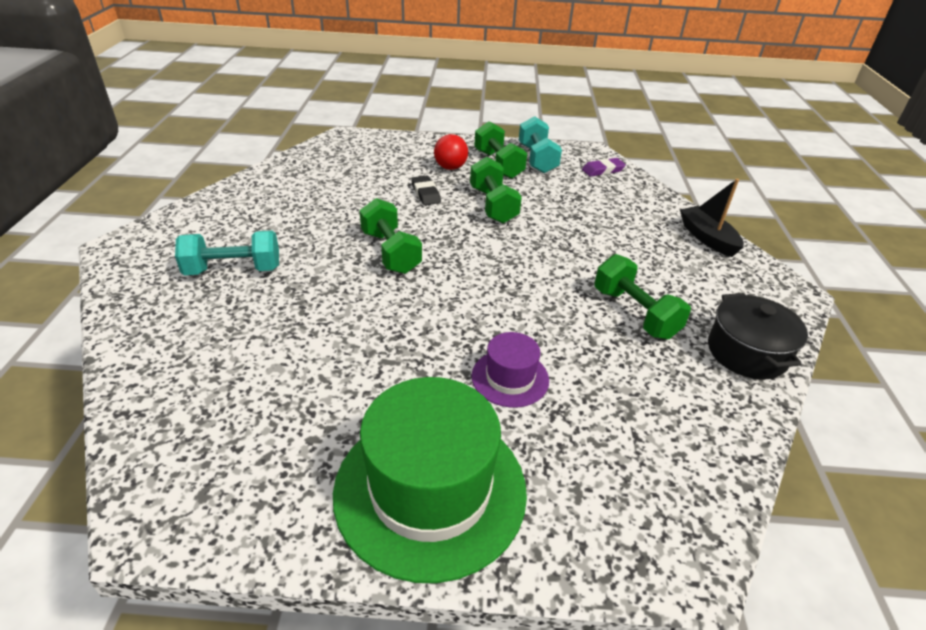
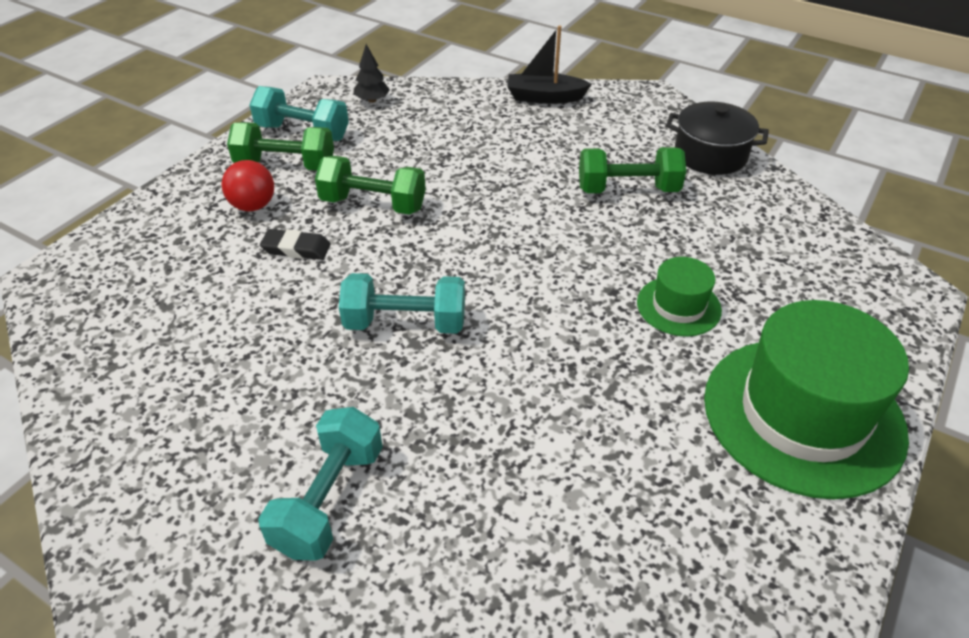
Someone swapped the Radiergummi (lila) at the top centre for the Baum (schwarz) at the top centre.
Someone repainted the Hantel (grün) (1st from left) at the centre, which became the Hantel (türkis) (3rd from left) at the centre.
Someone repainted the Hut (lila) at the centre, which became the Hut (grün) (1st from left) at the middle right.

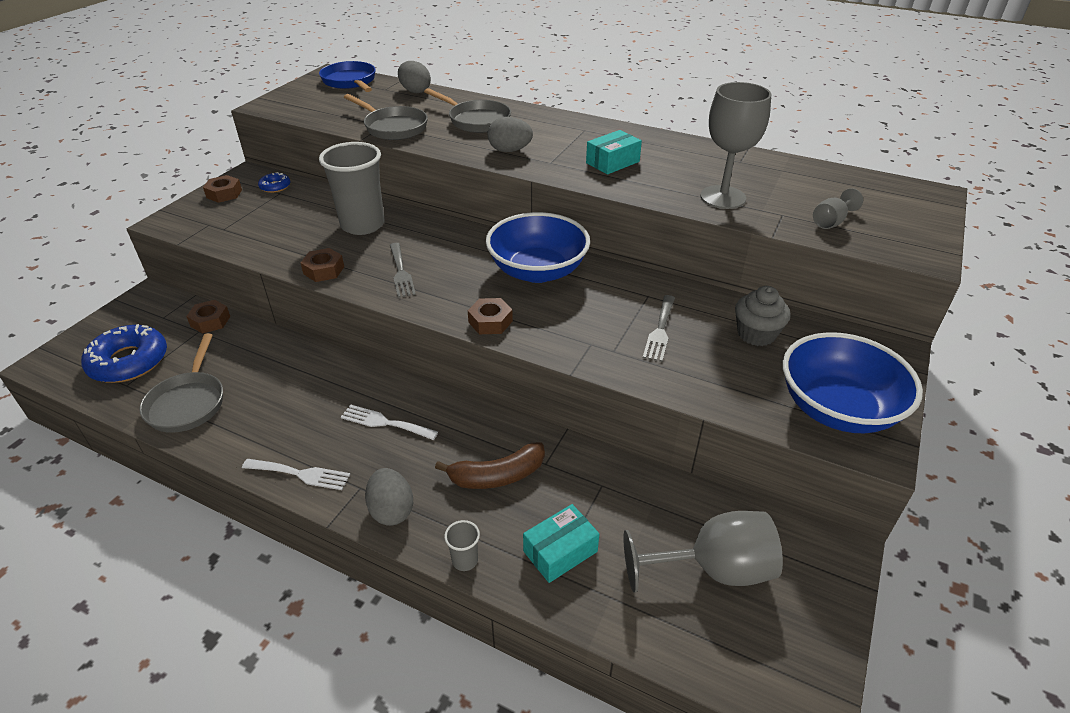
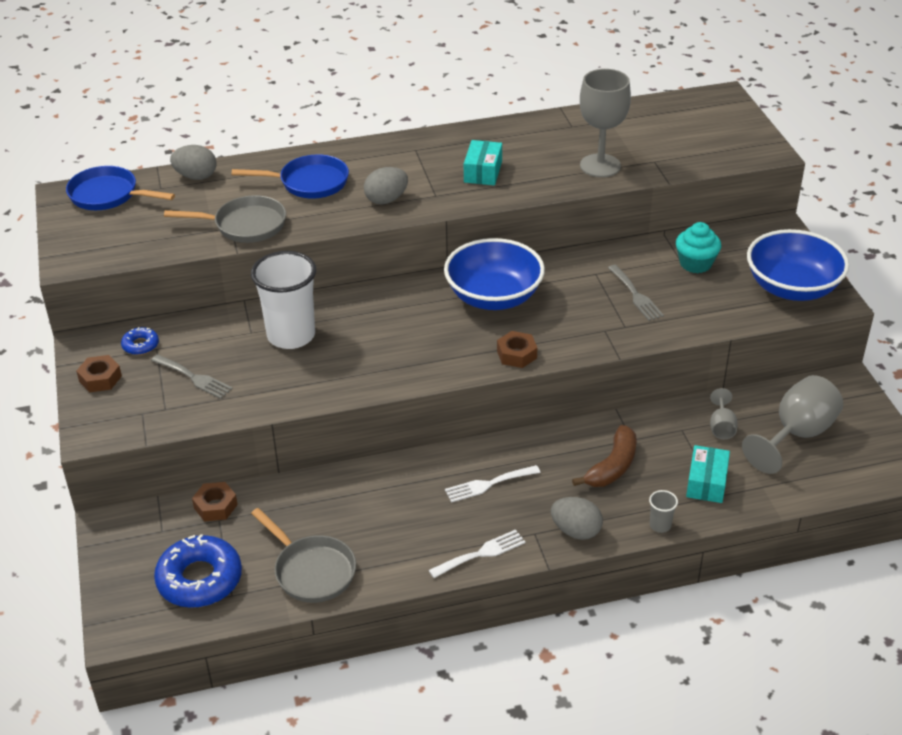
Someone repainted the Pfanne (grau) (3rd from left) at the top centre, which became the Pfanne (blau) (2nd from left) at the top left.
Someone repainted the Becher (grau) (1st from left) at the top left, which became the Becher (weiß) at the middle left.
Someone carried the Kelch (grau) (3rd from left in the first image) from the top right to the middle right.
Someone carried the Gabel (grau) (1st from left) from the centre to the middle left.
Someone took away the Sechskantmutter (braun) (3rd from left) at the middle left.
Someone repainted the Muffin (grau) at the middle right, which became the Muffin (türkis) at the middle right.

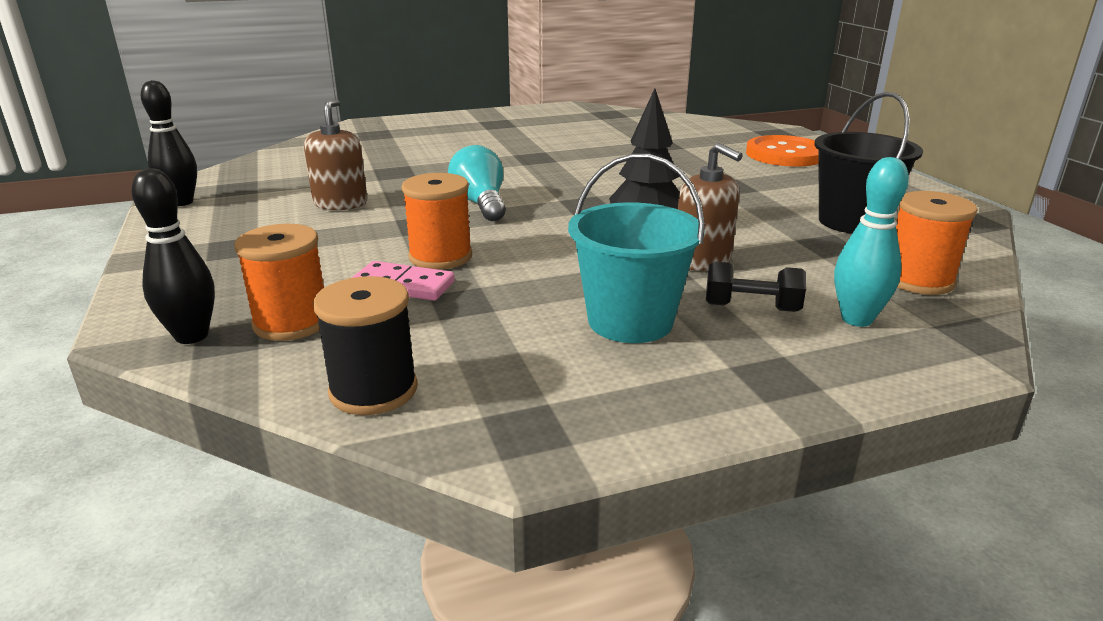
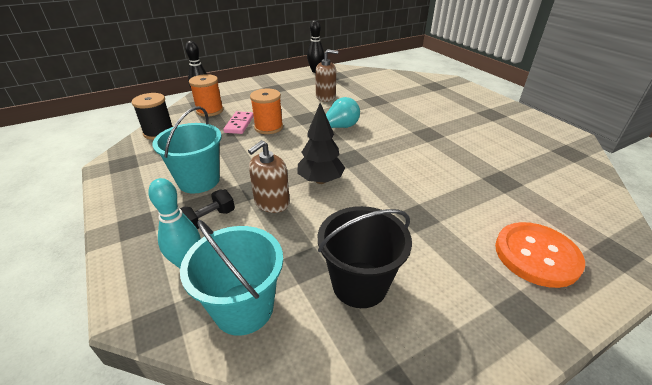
Someone swapped the Garnrolle (orange) (3rd from left) at the middle right for the Eimer (türkis) (2nd from left) at the bottom centre.
Someone rotated the Hantel (schwarz) at the middle right by 45 degrees clockwise.

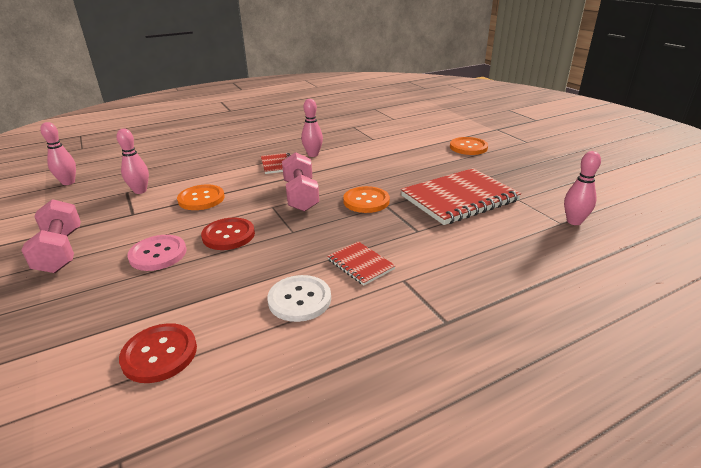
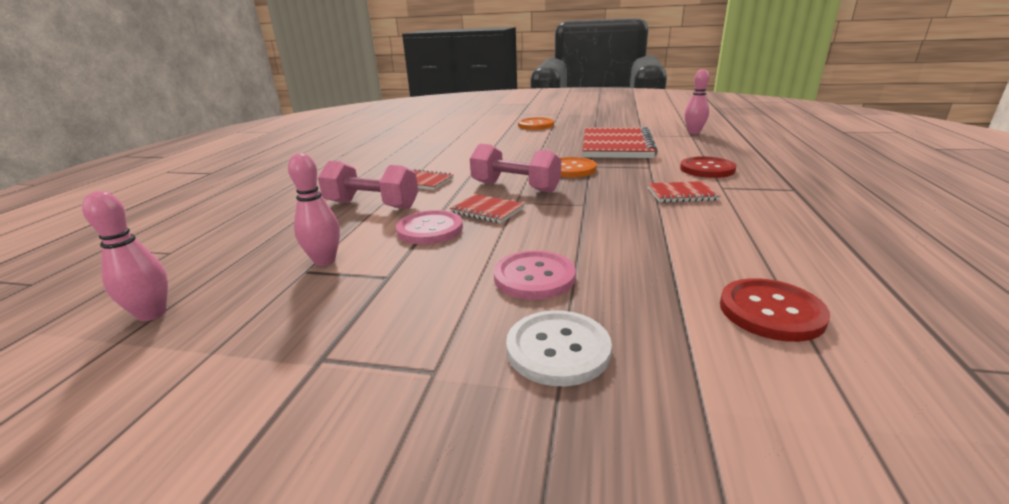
Someone took away the Bowlingkegel (rosa) (3rd from left) at the top centre.
Someone repainted the Knopf (orange) (1st from left) at the middle left, which became the Knopf (rosa) (1st from left) at the centre.
Someone carried the Hantel (rosa) (1st from left) from the middle left to the centre.
Someone carried the Knopf (rot) (2nd from left in the first image) from the middle left to the top right.
Someone carried the Knopf (weiß) from the centre to the bottom centre.
Someone put down the Notizbuch (rot) (2nd from left) at the centre.

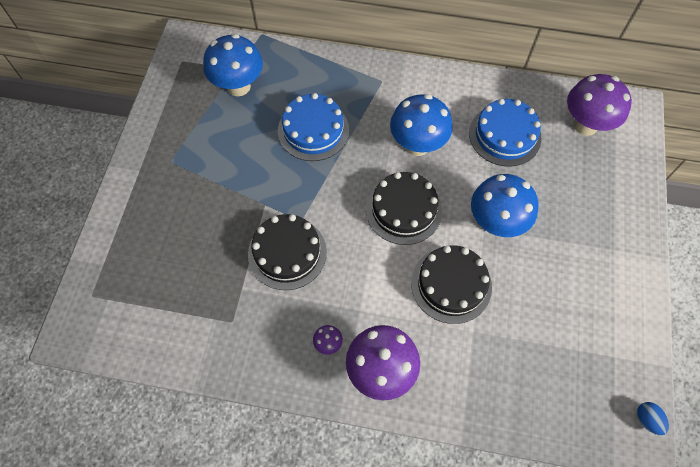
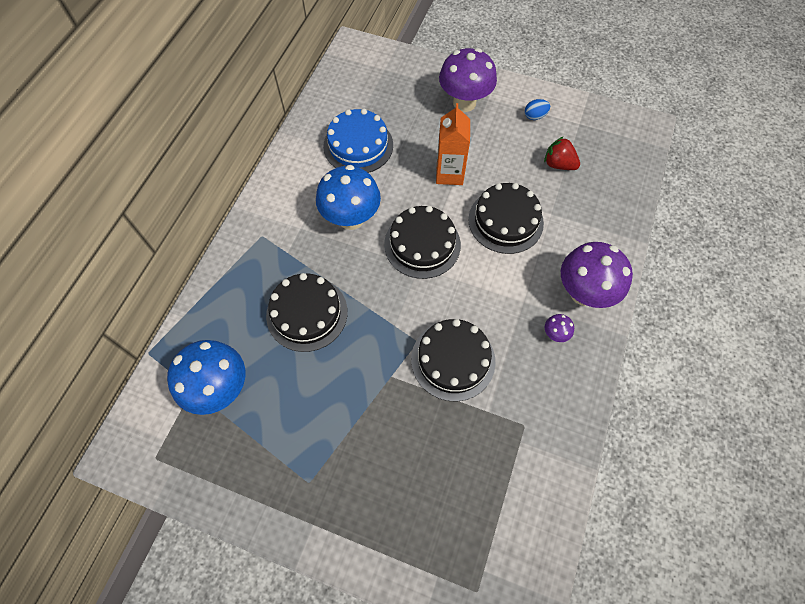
Someone carried the Pilz (lila) (3rd from left in the first image) from the top right to the top centre.
Someone repainted the Kuchen (blau) (1st from left) at the top centre, which became the Kuchen (schwarz) (1st from left) at the centre.
Someone swapped the Pilz (blau) (3rd from left) at the middle right for the Getränkekarton (orange) at the top centre.
Someone carried the Ei (blau) from the bottom right to the top right.
Someone put down the Erdbeere (rot) at the top right.

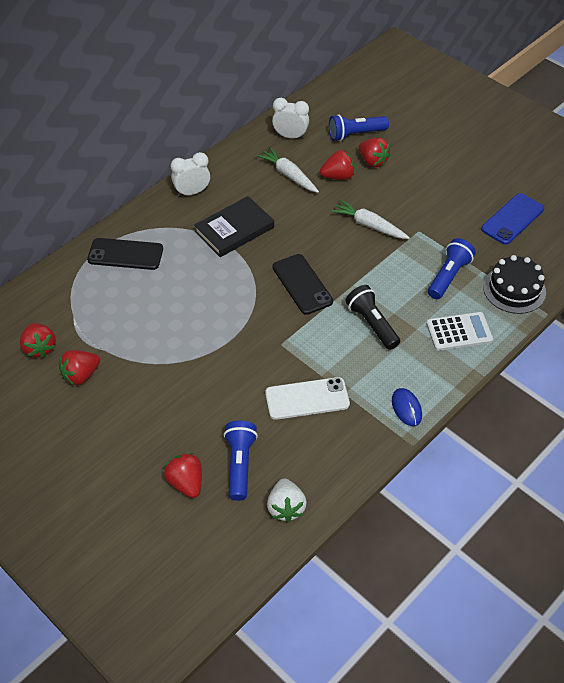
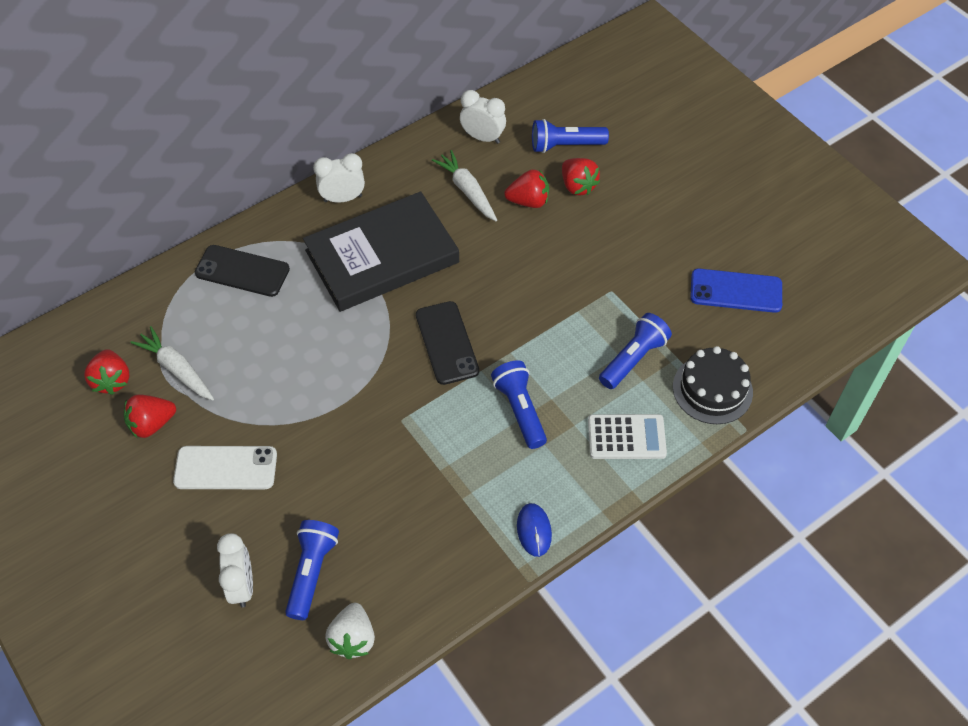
Someone rotated the Handy (blau) at the top right by 45 degrees clockwise.
Someone scaled the Buch (schwarz) at the top centre by 1.56.
Someone carried the Karotte (weiß) (2nd from left in the first image) from the top centre to the middle left.
Someone repainted the Taschenlampe (schwarz) at the centre, which became the Taschenlampe (blau) (2nd from left) at the centre.
Someone carried the Handy (weiß) from the centre to the middle left.
Someone swapped the Erdbeere (rot) (3rd from left) at the bottom left for the Wecker (weiß) (1st from left) at the bottom left.

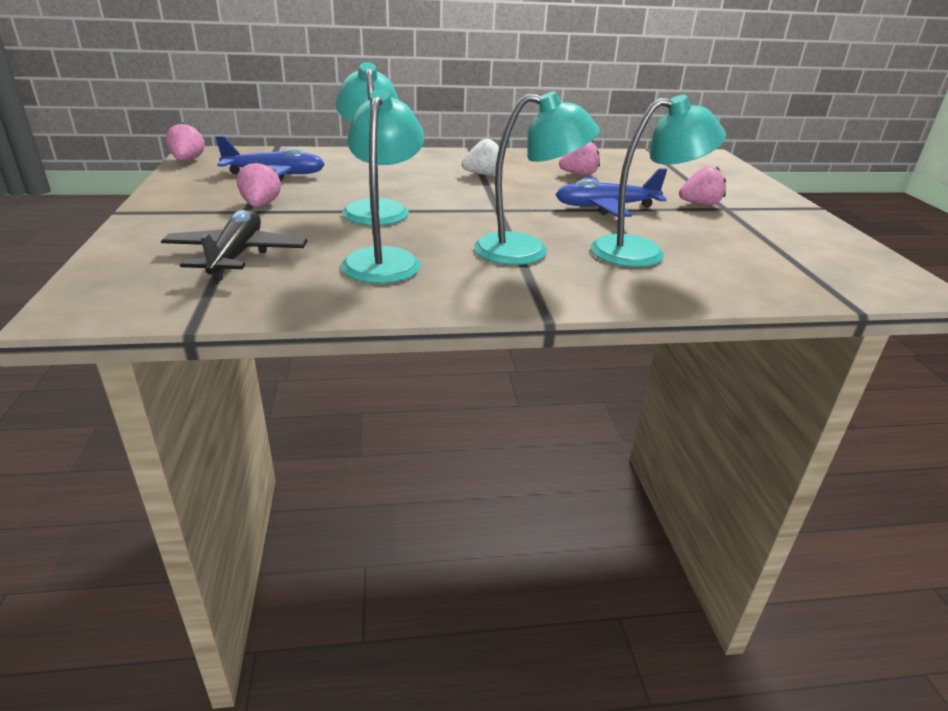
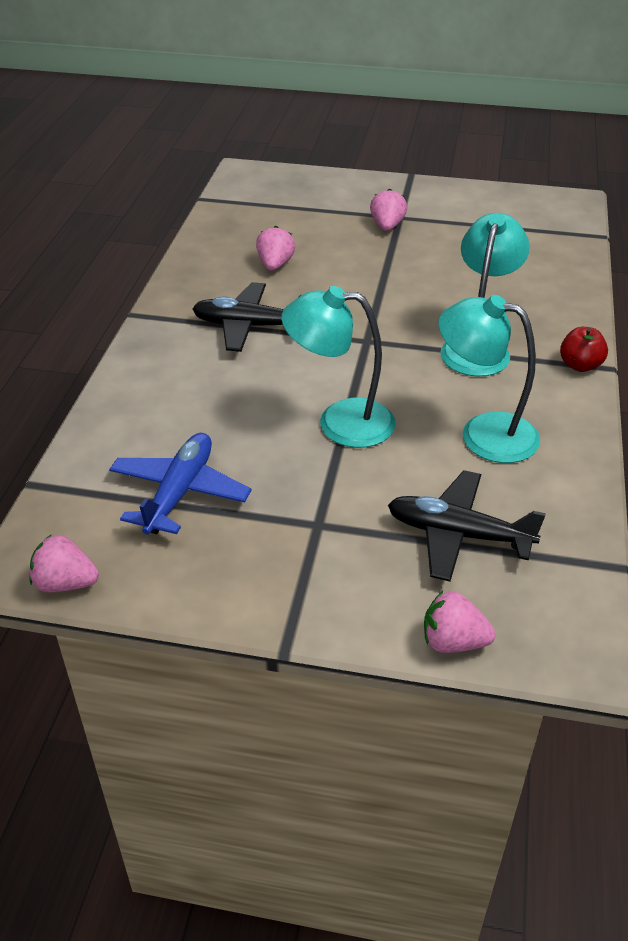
Someone took away the Lampe (türkis) (4th from left) at the top right.
Someone swapped the Erdbeere (weiß) at the top centre for the Flugzeug (schwarz) (1st from left) at the centre.
Someone carried the Erdbeere (rosa) (2nd from left in the first image) from the top left to the middle right.
Someone took away the Flugzeug (blau) (2nd from left) at the top centre.
Someone put down the Apfel (rot) at the middle right.

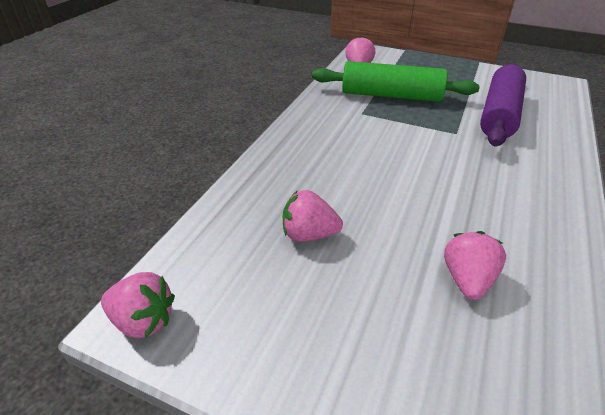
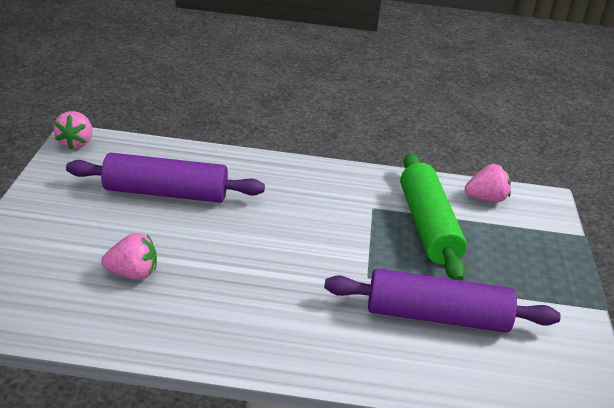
Someone swapped the Erdbeere (rosa) (2nd from left) at the centre for the Nudelholz (lila) (1st from left) at the middle left.

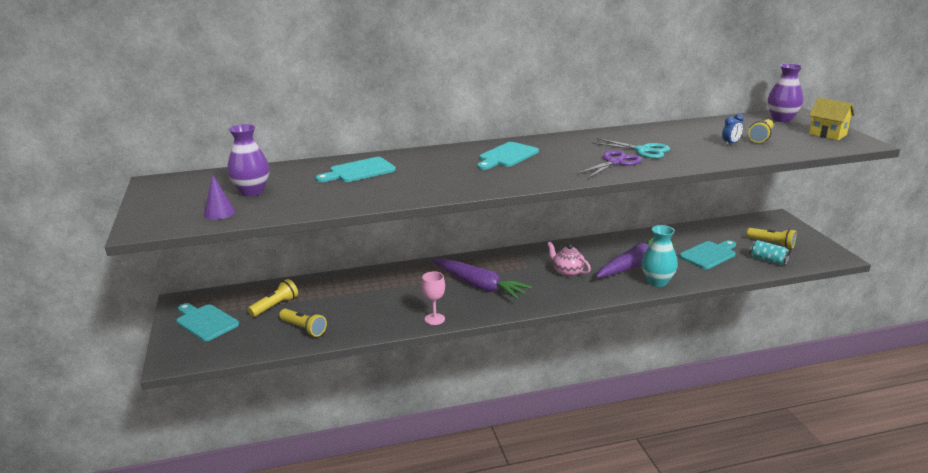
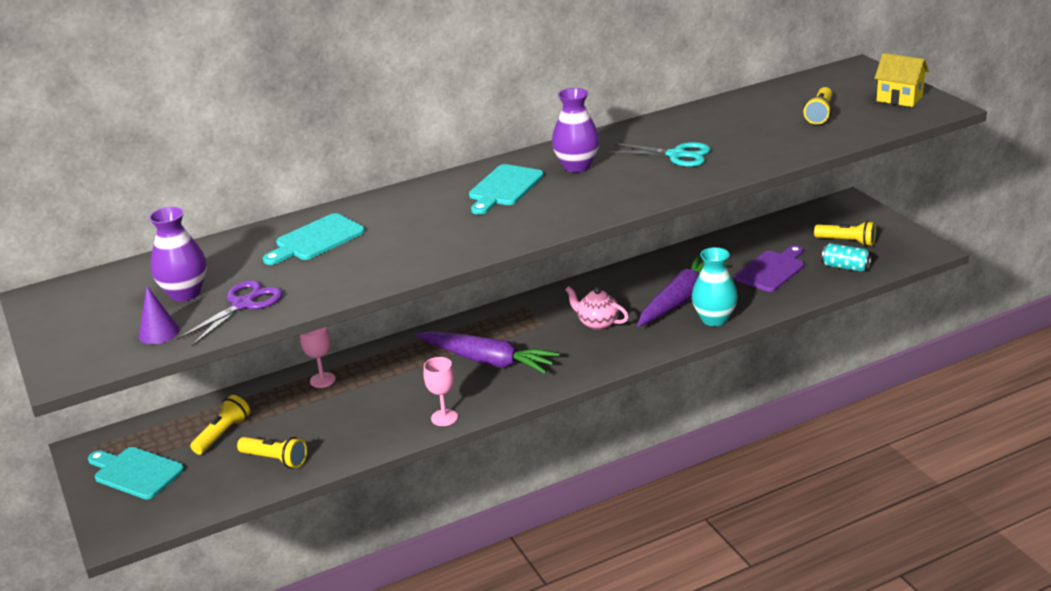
Someone carried the Vase (lila) (2nd from left) from the top right to the top centre.
Someone took away the Wecker (blau) at the top right.
Someone carried the Schere (lila) from the centre to the middle left.
Someone repainted the Schneidebrett (türkis) (4th from left) at the middle right, which became the Schneidebrett (lila) at the middle right.
Someone put down the Kelch (rosa) (1st from left) at the middle left.

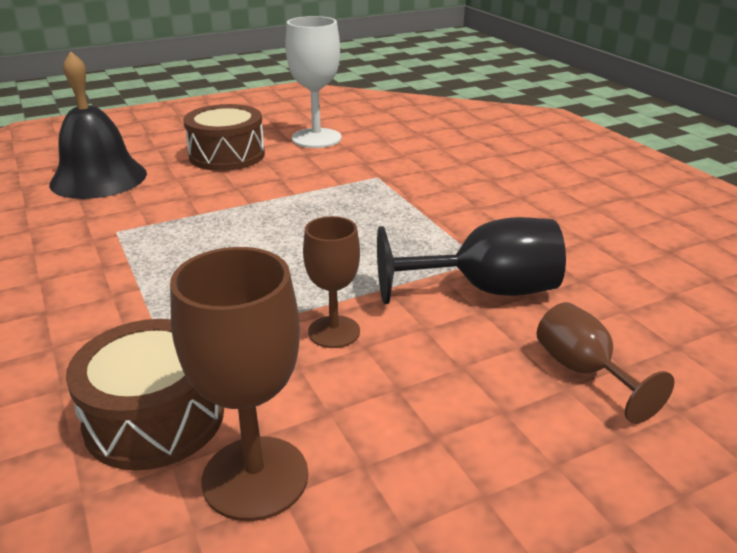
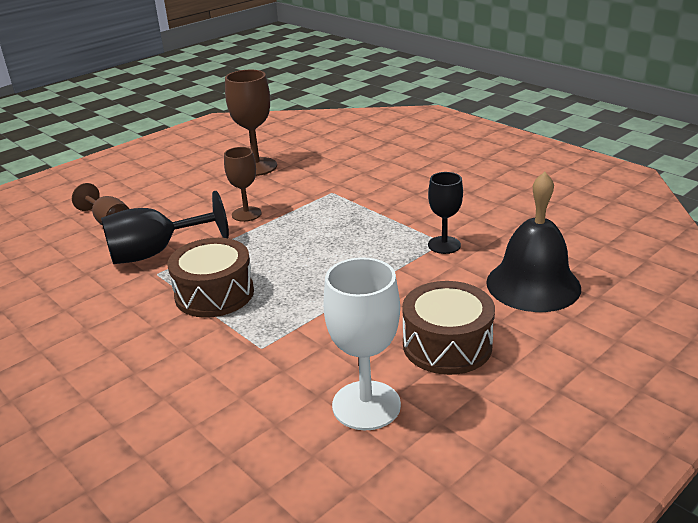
Someone carried the Trommel (braun) (1st from left) from the bottom left to the middle left.
Someone put down the Kelch (schwarz) (2nd from left) at the centre.

